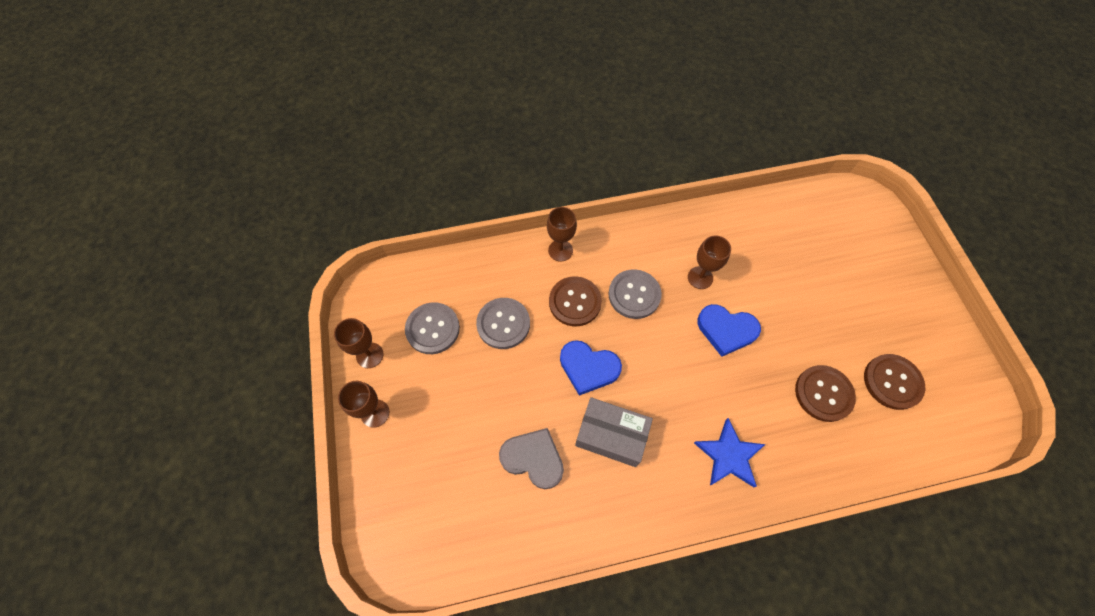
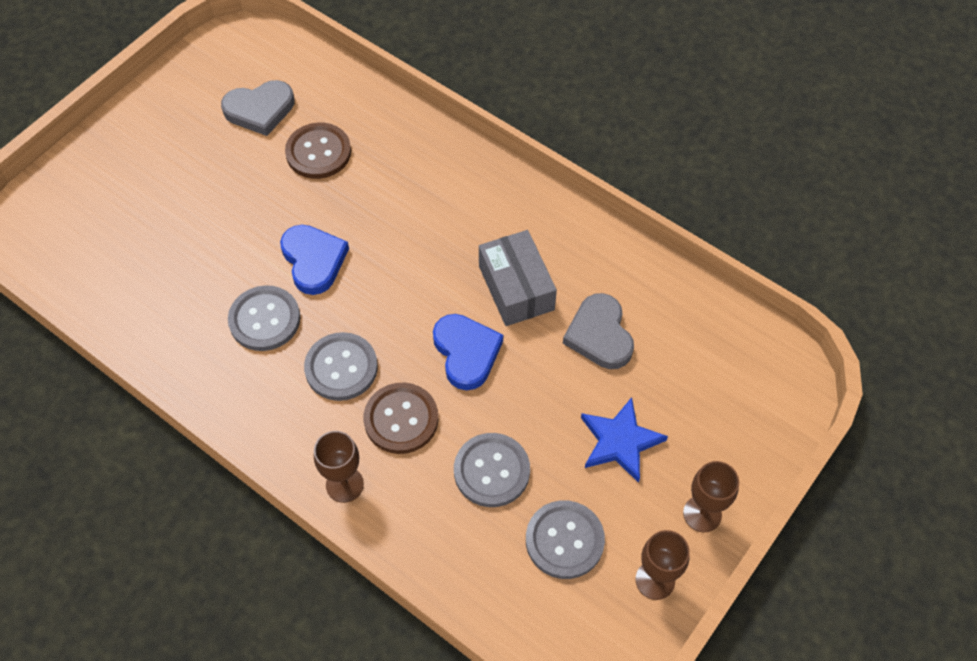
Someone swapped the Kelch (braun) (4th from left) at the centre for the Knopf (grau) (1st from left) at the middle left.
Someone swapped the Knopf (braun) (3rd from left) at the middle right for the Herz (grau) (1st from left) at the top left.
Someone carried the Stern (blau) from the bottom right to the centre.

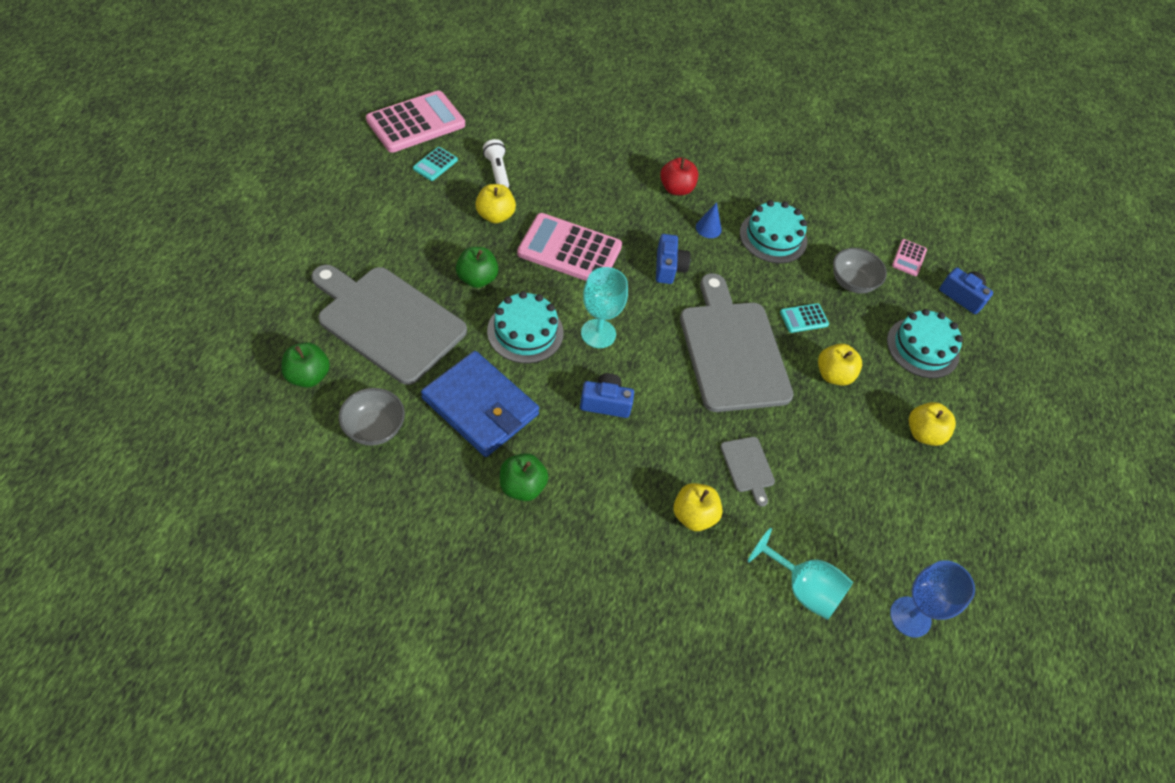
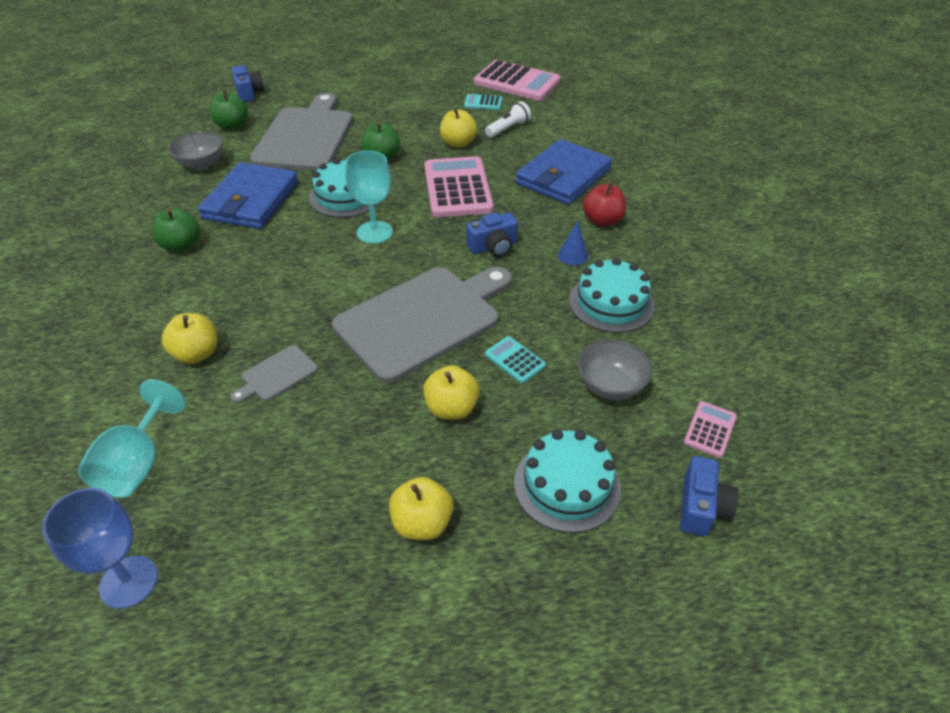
Someone rotated the Taschenrechner (rosa) (3rd from left) at the top right by 120 degrees clockwise.
Someone carried the Kamera (blau) (1st from left) from the centre to the top left.
Someone put down the Geldbörse (blau) (2nd from left) at the top centre.

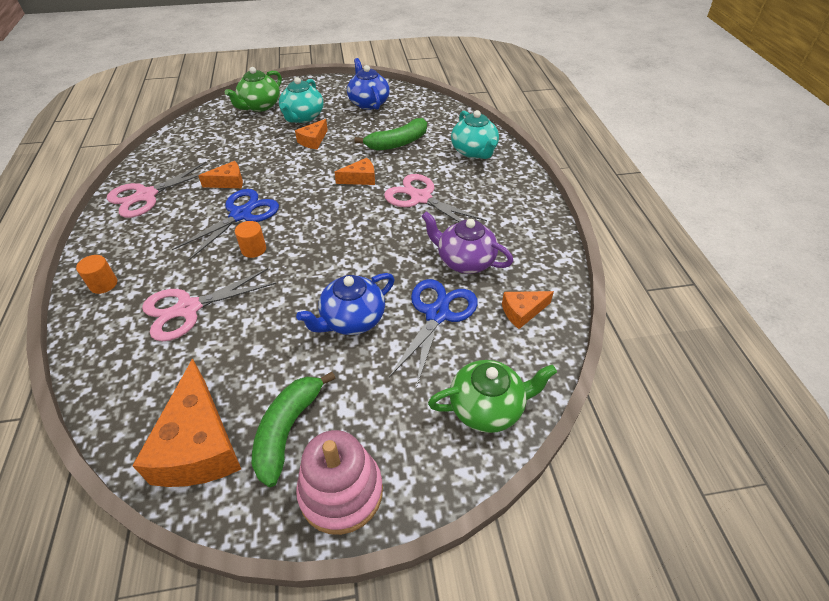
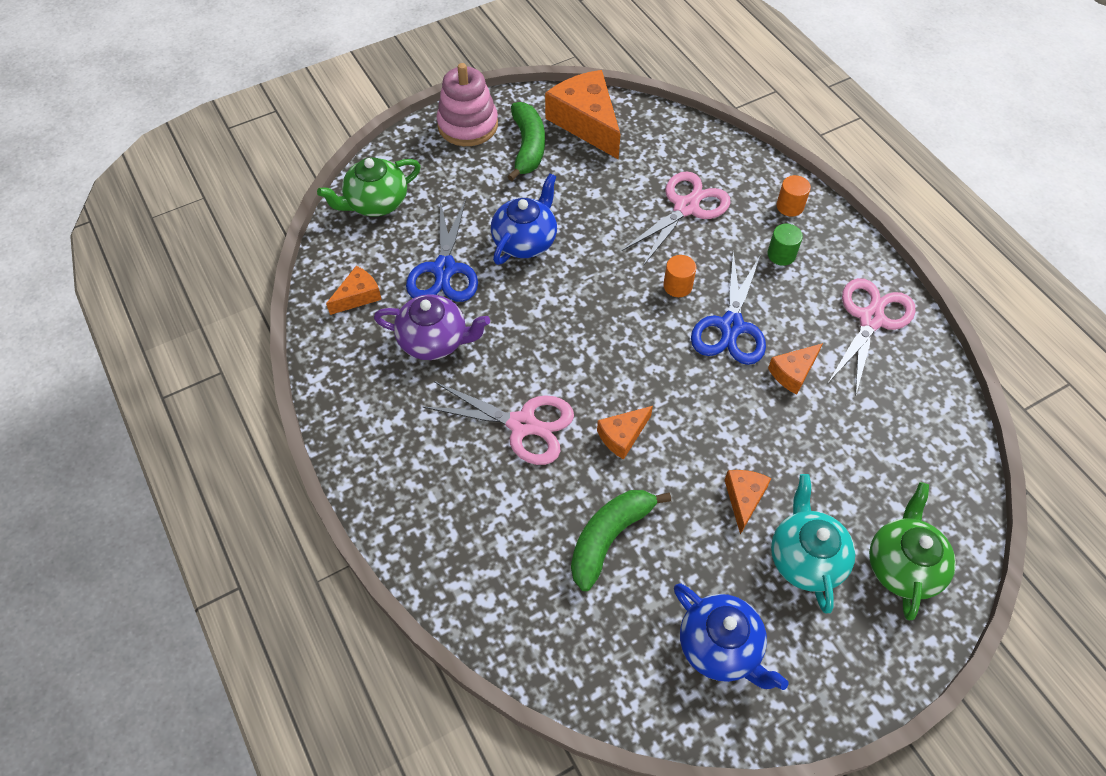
Someone took away the Teekanne (türkis) (2nd from left) at the top centre.
Someone put down the Vollzylinder (grün) at the top right.

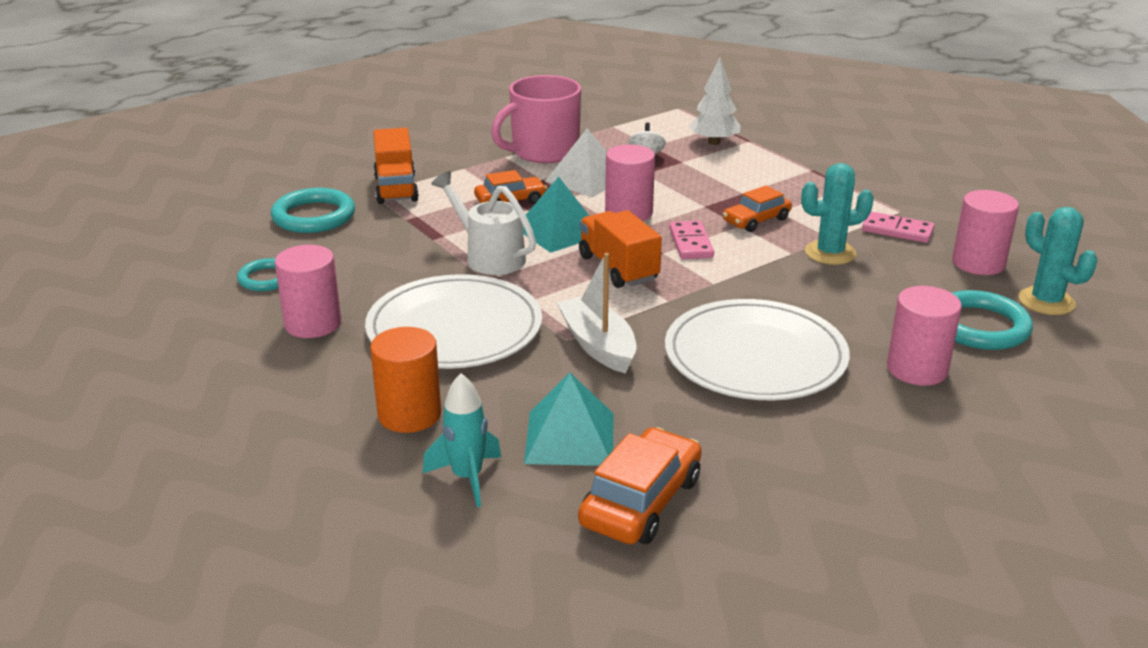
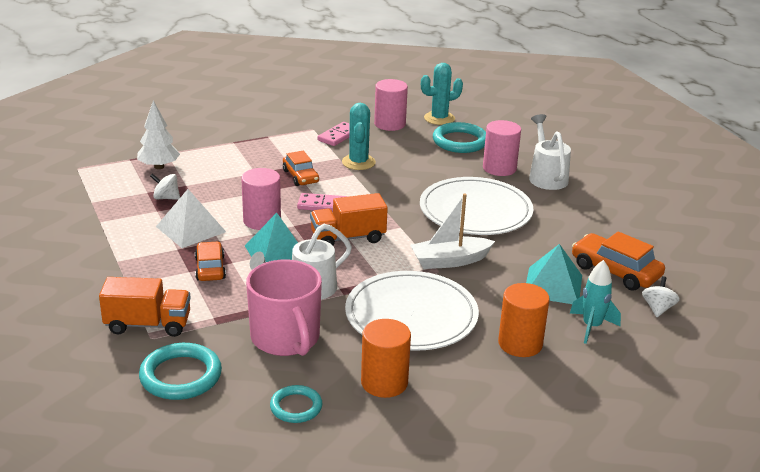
Someone carried the Tasse (rosa) from the top centre to the centre.
Someone repainted the Vollzylinder (rosa) (1st from left) at the middle left, which became the Vollzylinder (orange) (1st from left) at the bottom centre.
Someone put down the Gießkanne (weiß) (2nd from left) at the top right.
Someone put down the Kreisel (weiß) (2nd from left) at the middle right.

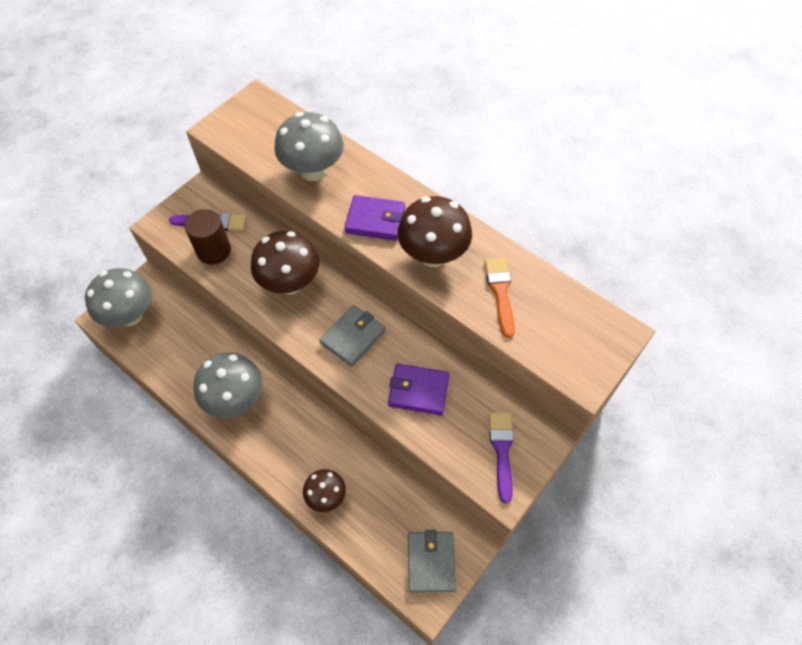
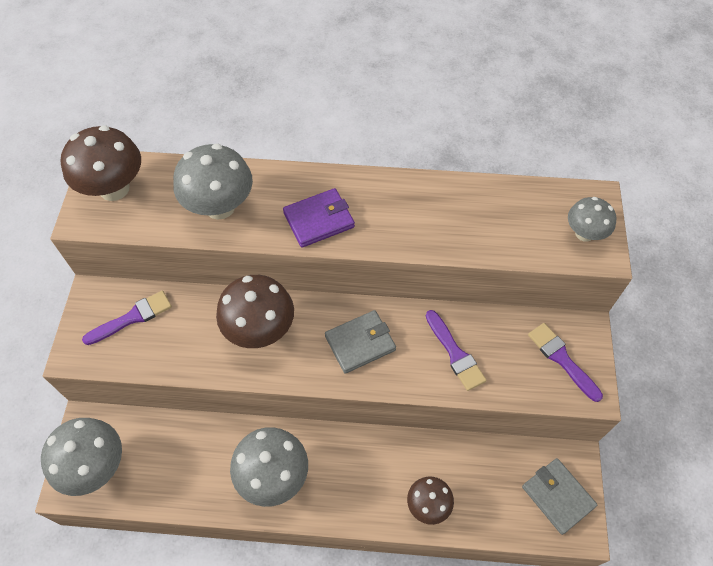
Someone carried the Pilz (braun) (3rd from left in the first image) from the centre to the top left.
Someone took away the Vollzylinder (braun) at the middle left.
Someone took away the Pinsel (orange) at the centre.
Someone rotated the Geldbörse (grau) (1st from left) at the centre by 60 degrees clockwise.
Someone swapped the Geldbörse (lila) (2nd from left) at the centre for the Pinsel (lila) (2nd from left) at the centre.
Someone put down the Pilz (grau) (4th from left) at the middle right.

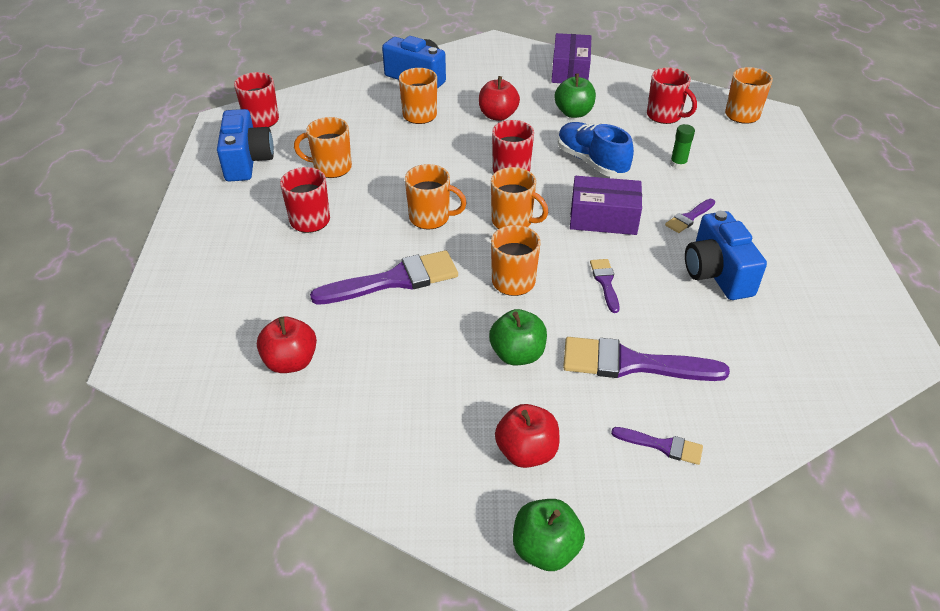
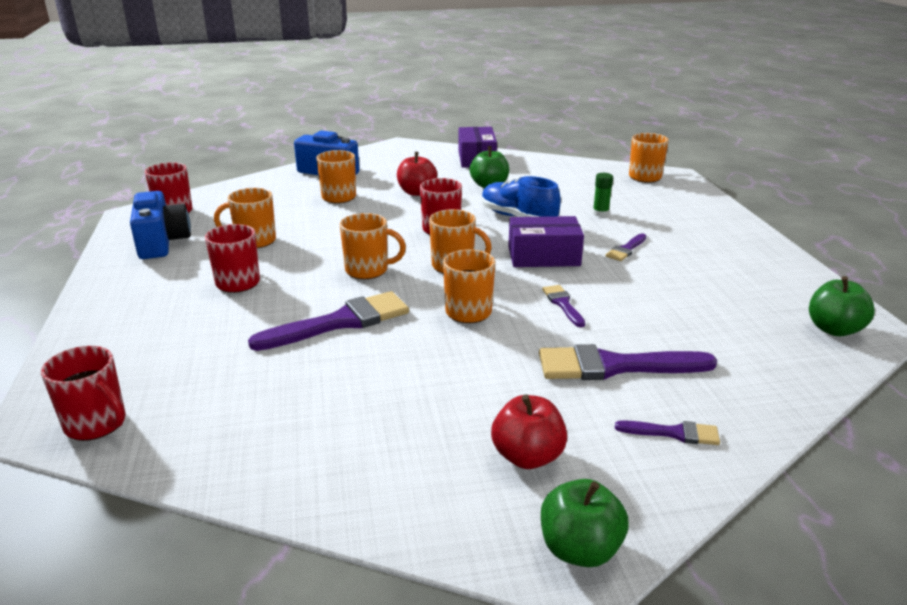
Someone carried the Tasse (rot) (4th from left in the first image) from the top right to the middle left.
Someone took away the Kamera (blau) (3rd from left) at the middle right.
Someone carried the Apfel (grün) (1st from left in the first image) from the centre to the middle right.
Someone took away the Apfel (rot) (1st from left) at the middle left.

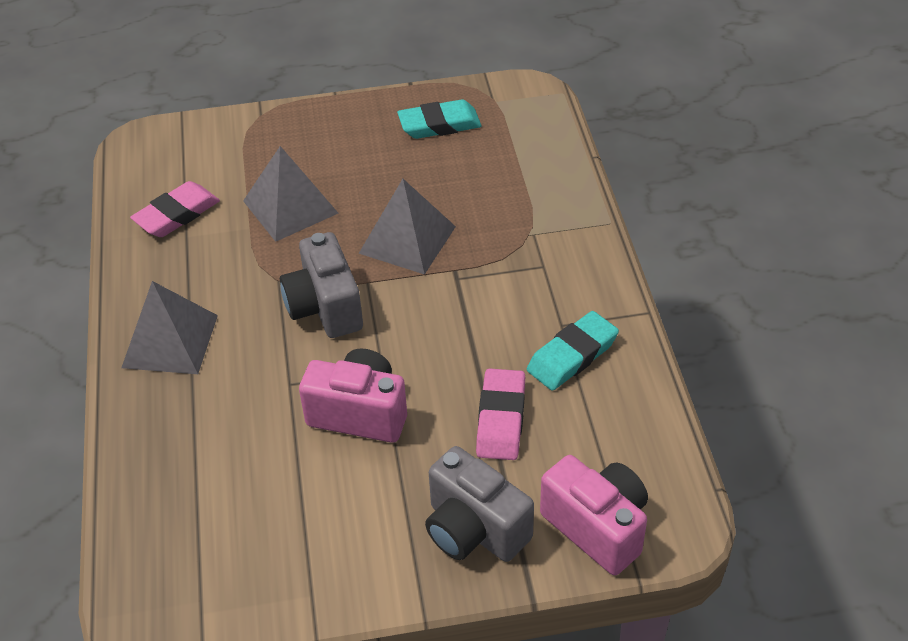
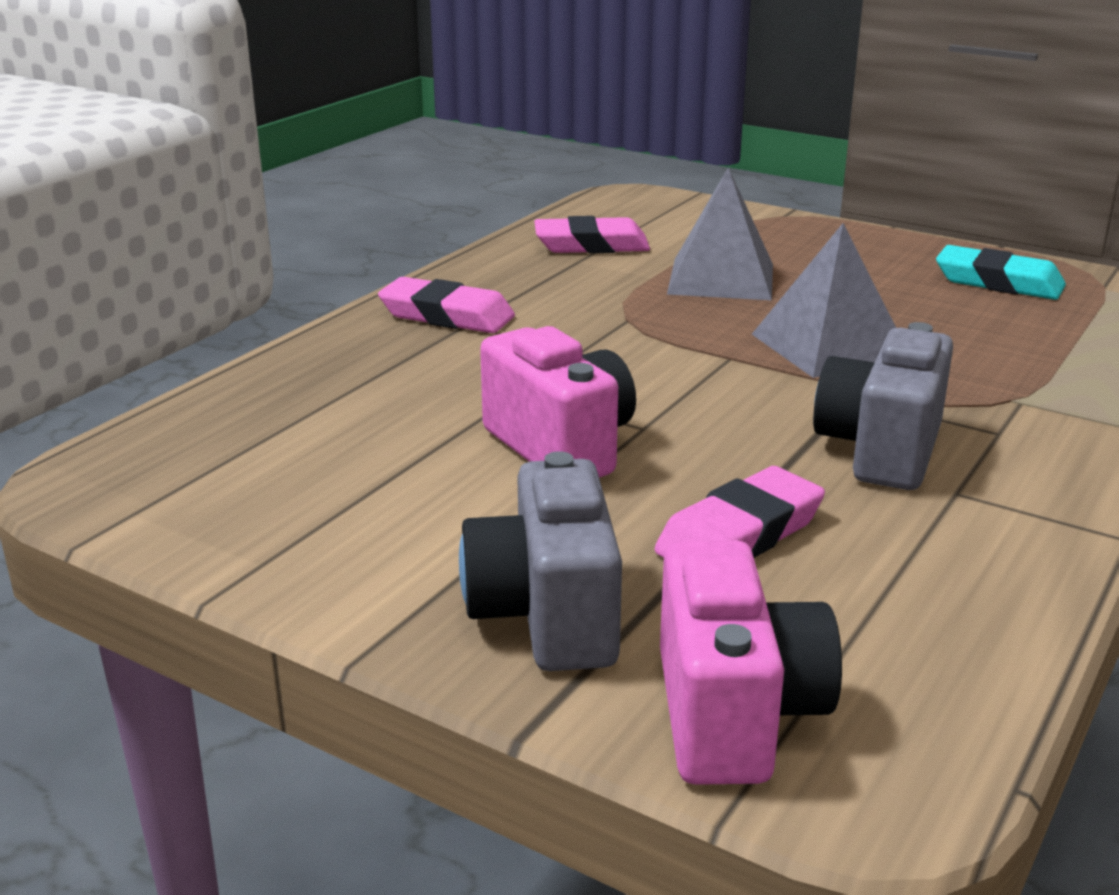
Someone carried the Kamera (grau) (1st from left in the first image) from the centre to the middle right.
Someone swapped the Pyramide (grau) (1st from left) at the middle left for the Radiergummi (rosa) (1st from left) at the centre.
Someone took away the Radiergummi (türkis) (2nd from left) at the centre.

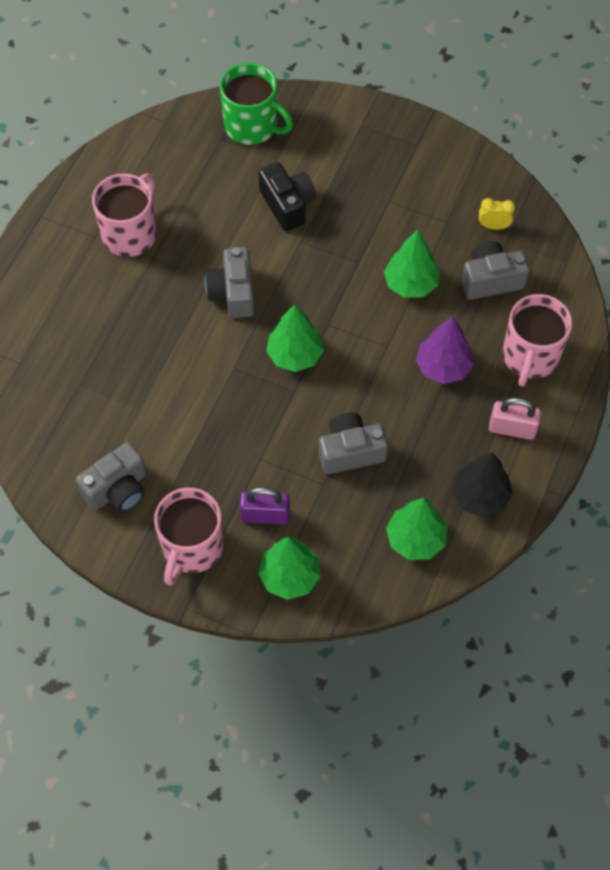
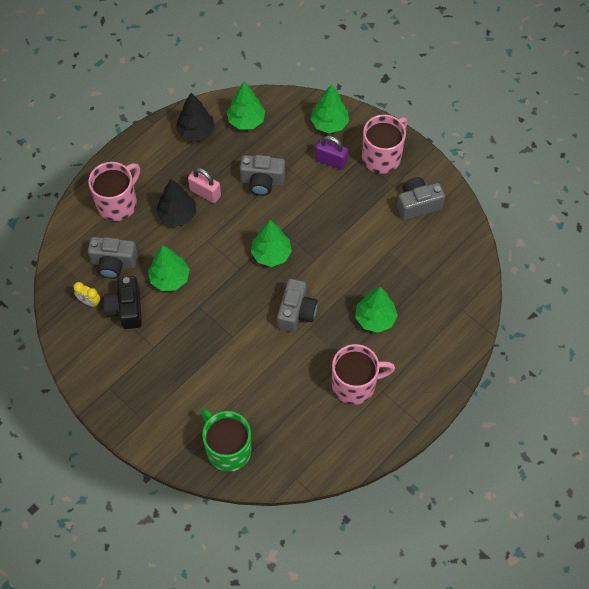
Someone carried the Kamera (schwarz) from the top centre to the middle left.
Someone rotated the Tasse (rosa) (1st from left in the first image) at the top left by 150 degrees counterclockwise.
Someone repainted the Baum (lila) at the middle right, which became the Baum (schwarz) (1st from left) at the middle left.
Someone carried the Vorhängeschloss (rosa) from the middle right to the top centre.
Someone put down the Baum (grün) (5th from left) at the centre.

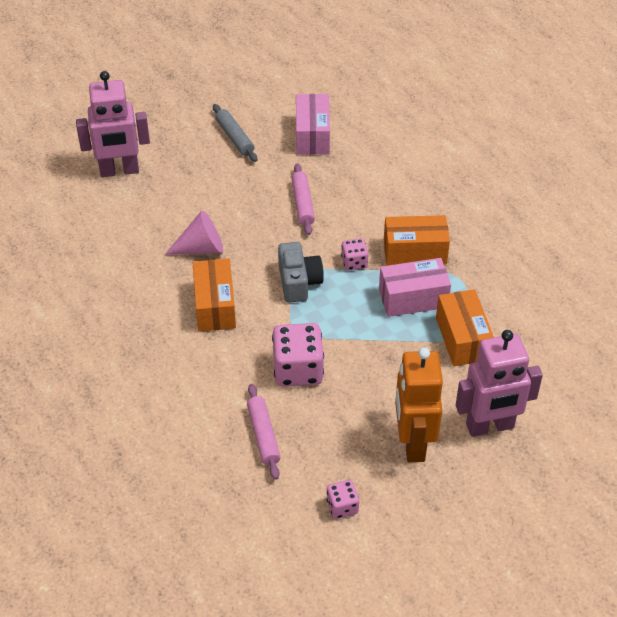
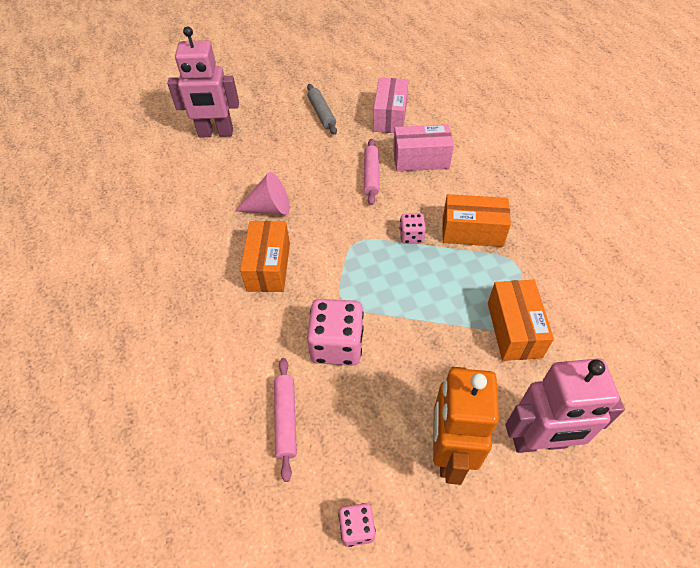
Someone took away the Kamera (grau) at the centre.
Someone carried the Schachtel (rosa) (2nd from left) from the middle right to the top centre.

